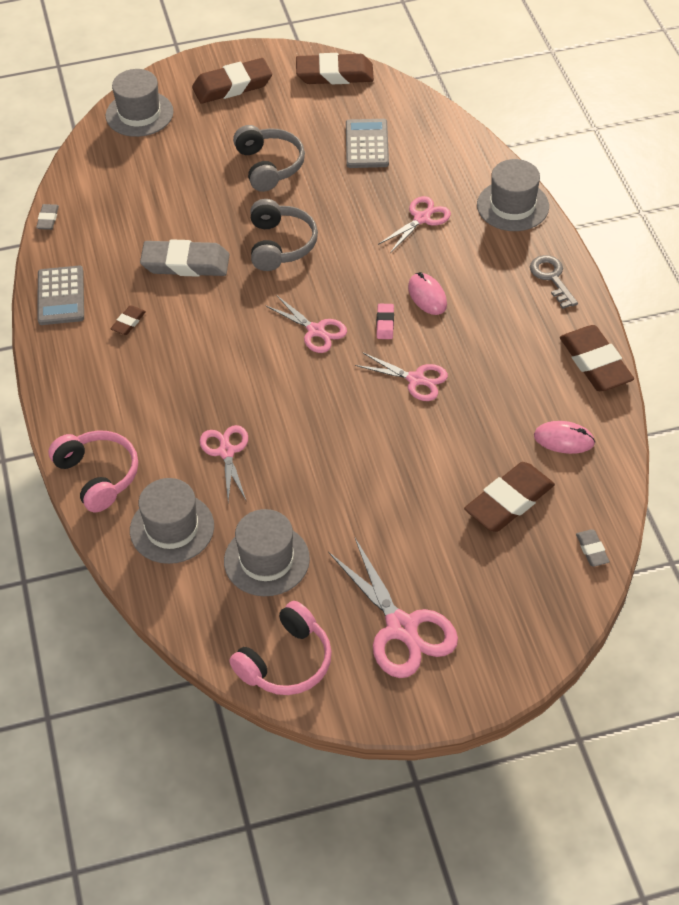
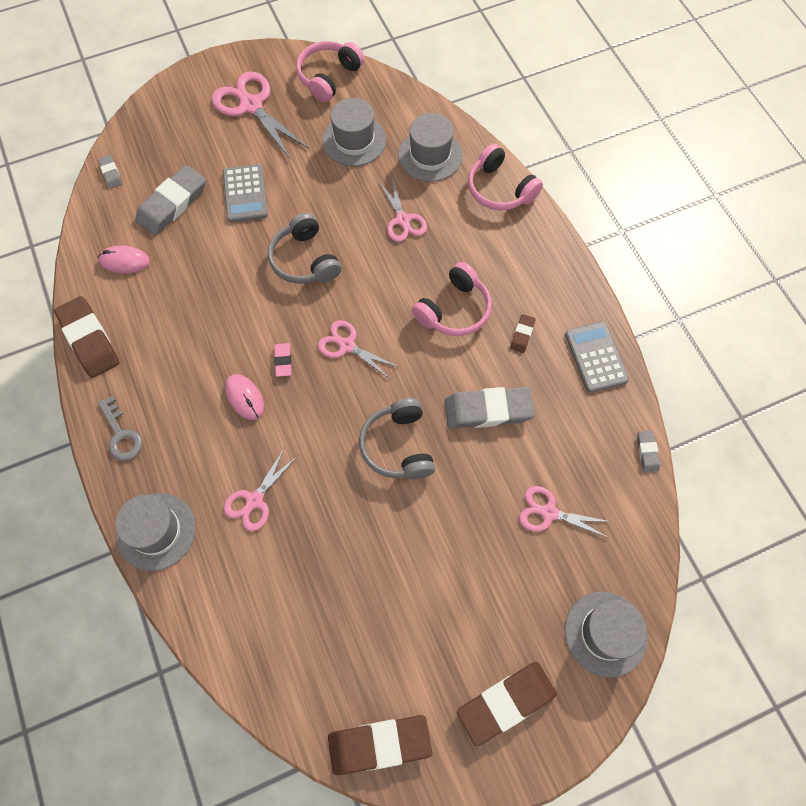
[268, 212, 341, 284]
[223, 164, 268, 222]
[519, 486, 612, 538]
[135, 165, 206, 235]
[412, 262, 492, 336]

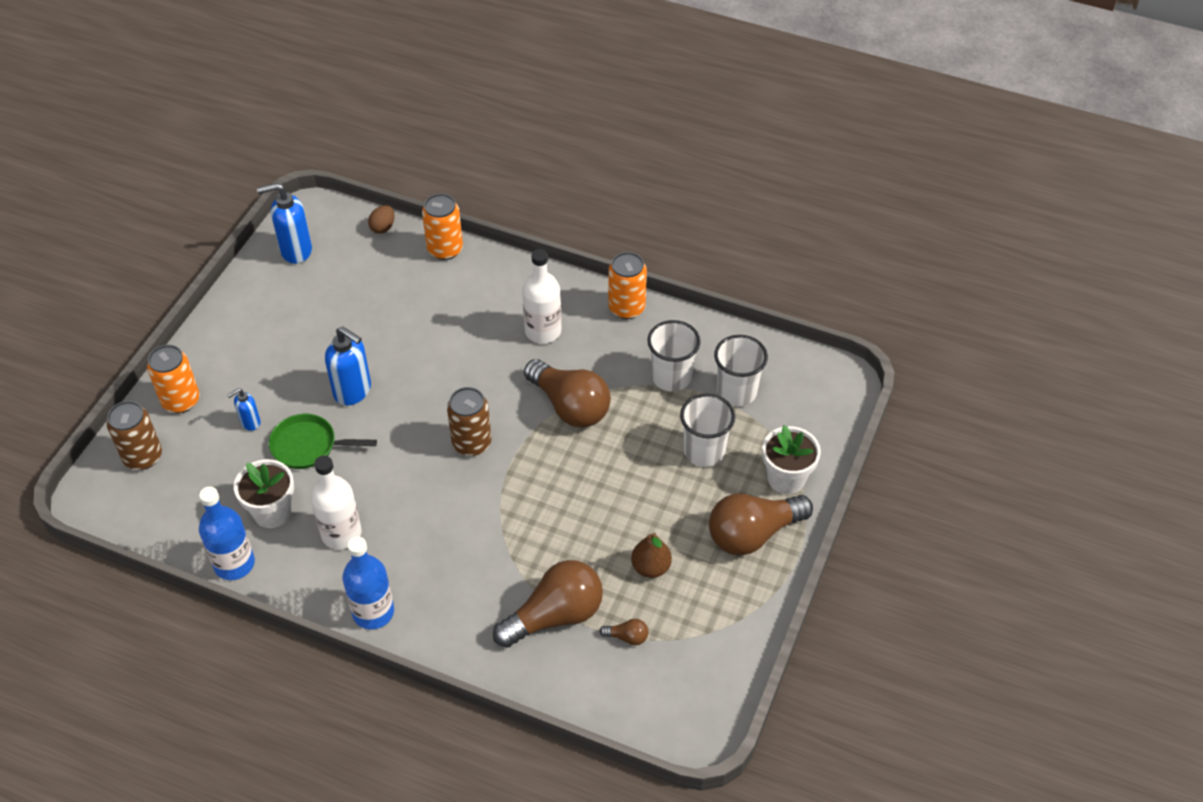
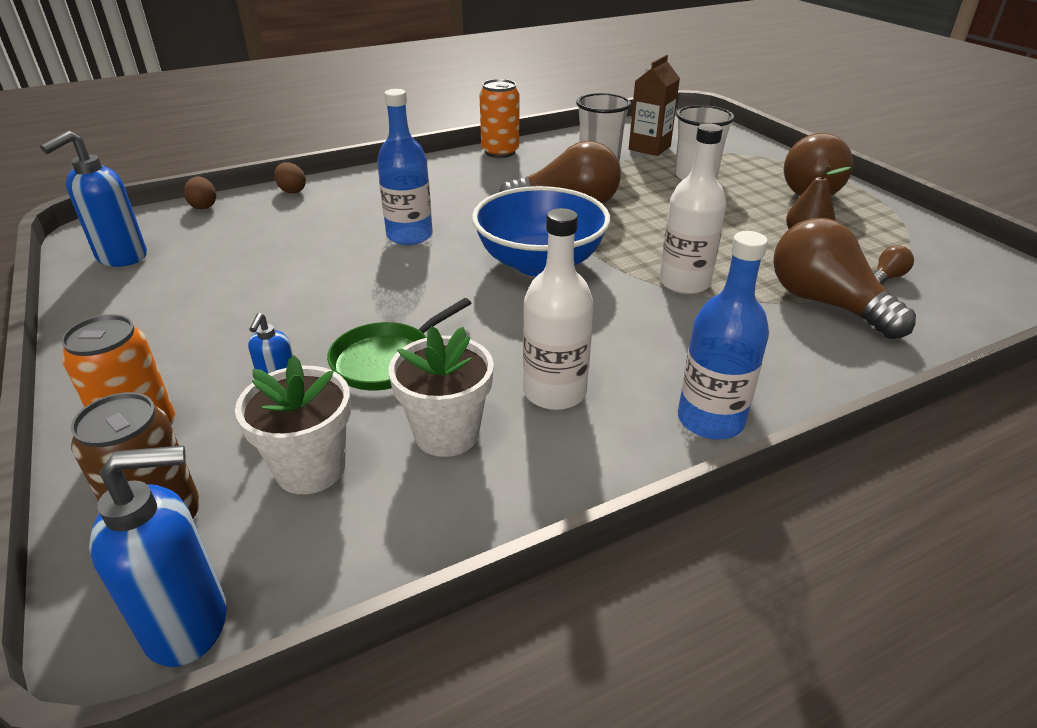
[377, 89, 433, 245]
[89, 446, 227, 667]
[274, 162, 306, 194]
[472, 186, 610, 276]
[773, 218, 916, 339]
[659, 123, 726, 294]
[629, 55, 680, 156]
[235, 355, 351, 494]

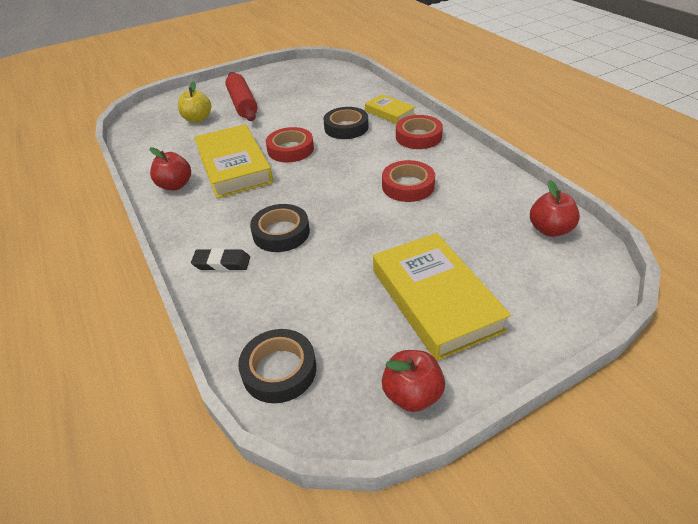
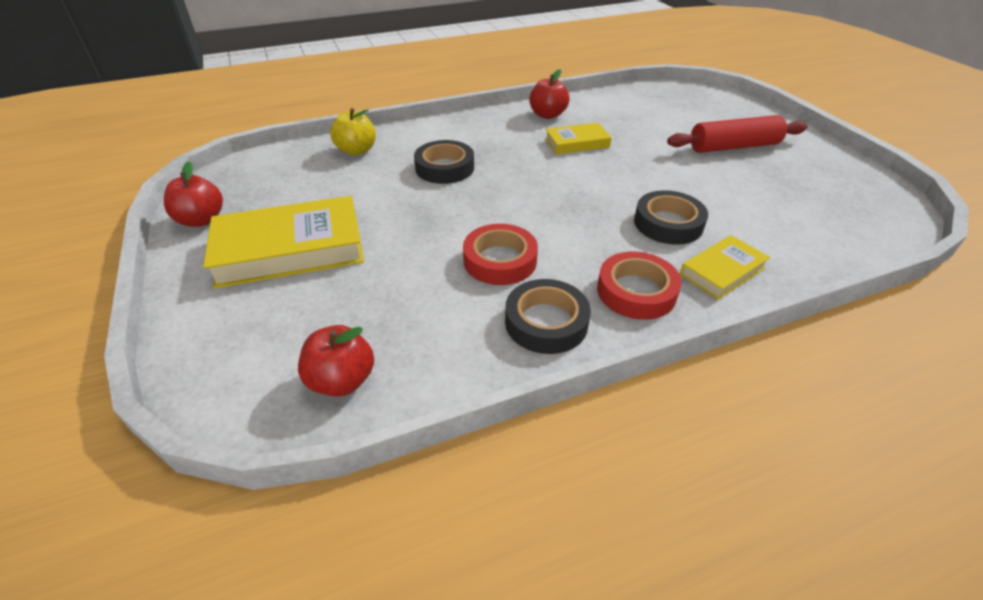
[330, 108, 376, 155]
[191, 248, 250, 271] (first image)
[545, 122, 612, 155]
[505, 279, 591, 354]
[266, 127, 314, 162] (first image)

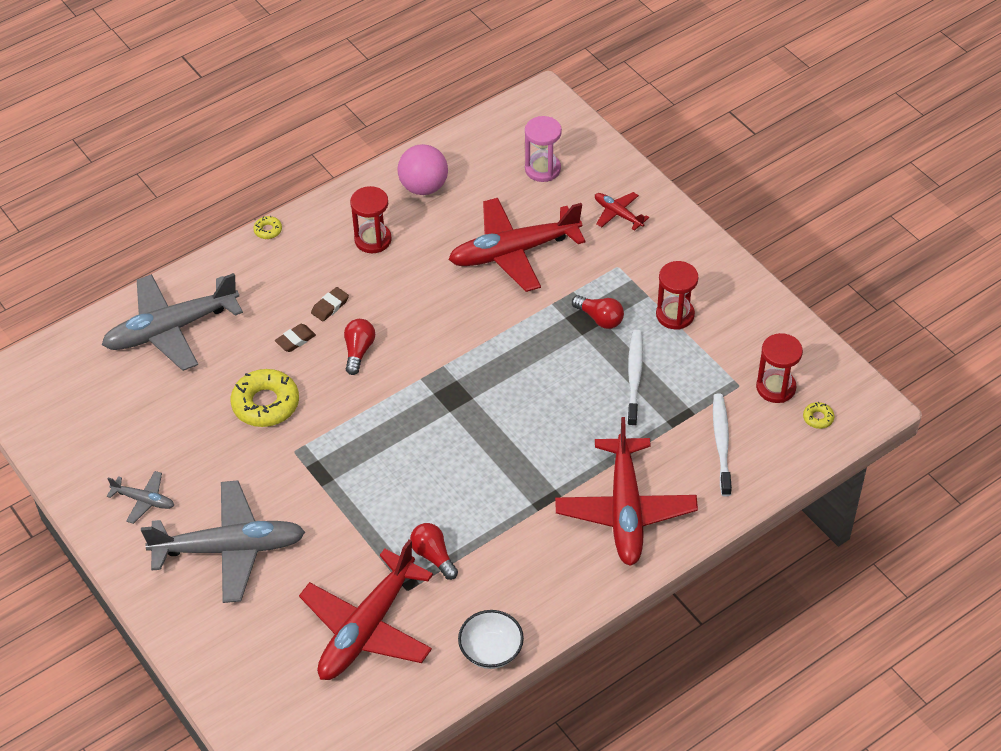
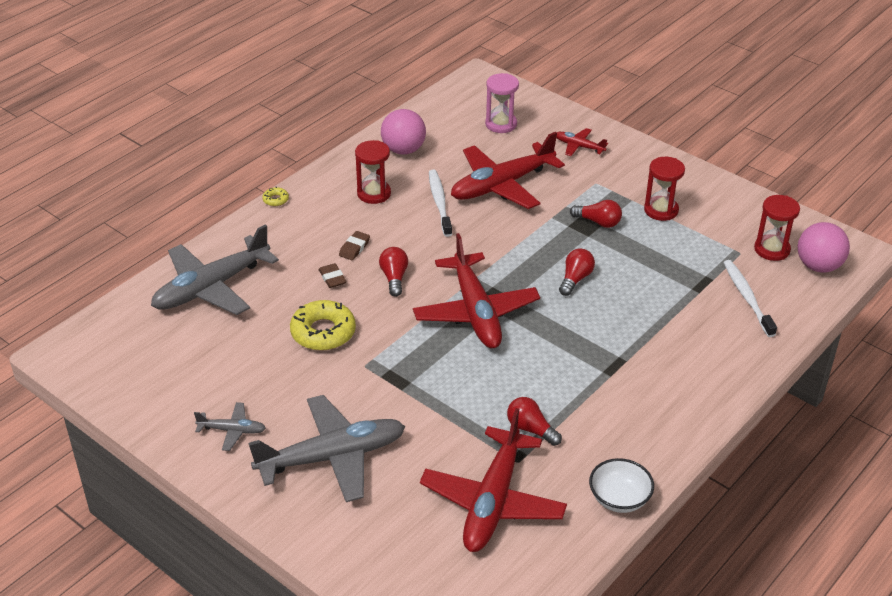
[319, 263, 347, 288]
[413, 233, 540, 348]
[429, 170, 452, 237]
[798, 222, 850, 273]
[559, 248, 595, 296]

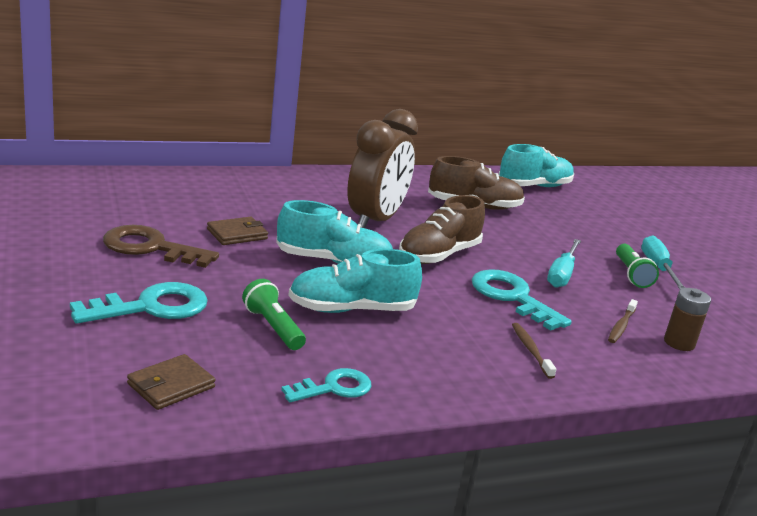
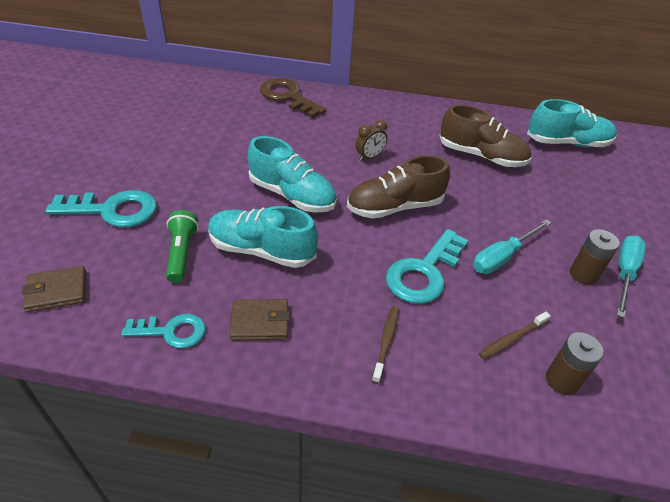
[260, 78, 327, 118]
[230, 299, 290, 341]
[356, 120, 387, 161]
[386, 229, 468, 304]
[570, 229, 620, 285]

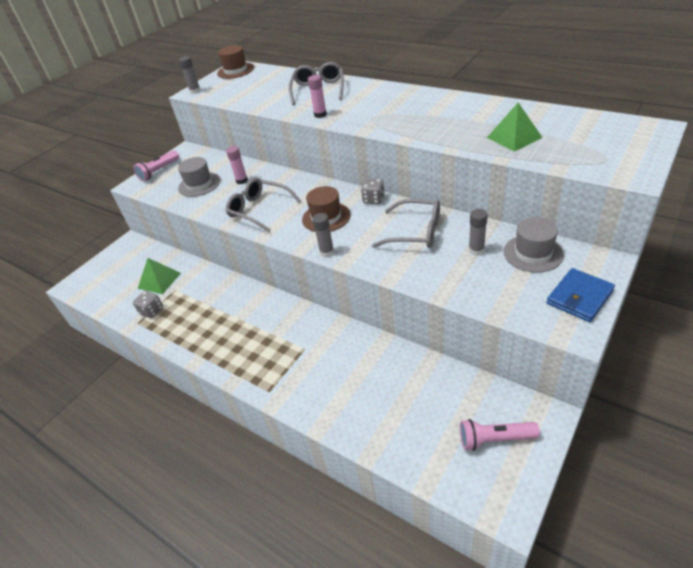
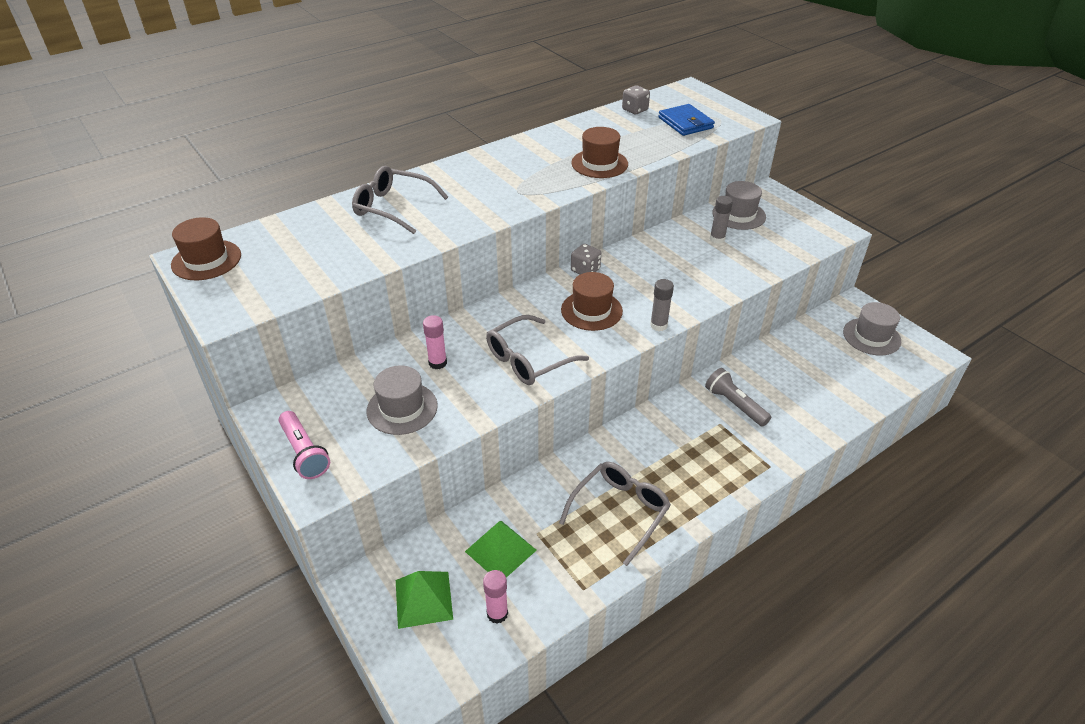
[622, 85, 650, 115]
[179, 56, 201, 94] (first image)
[483, 570, 508, 624]
[559, 462, 671, 566]
[843, 302, 901, 356]
[396, 571, 453, 629]
[658, 104, 715, 136]
[571, 127, 628, 178]
[705, 368, 771, 427]

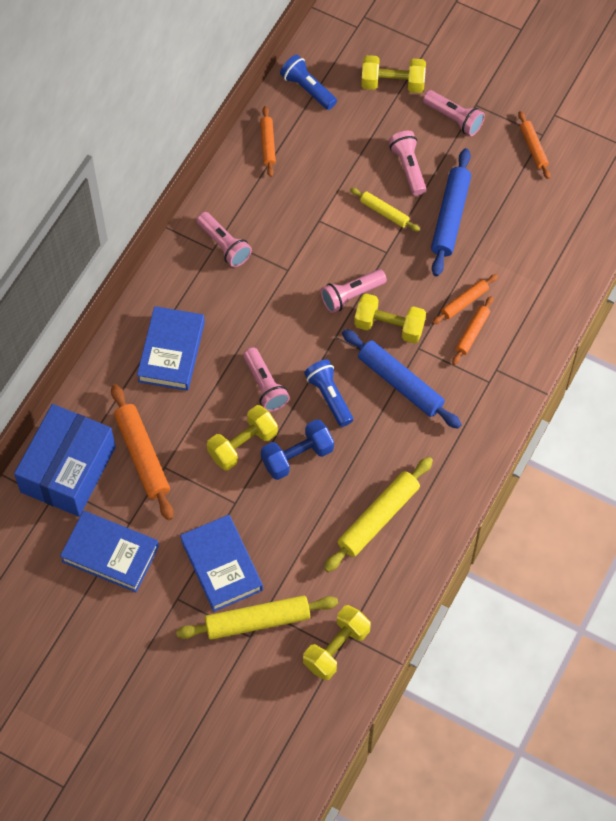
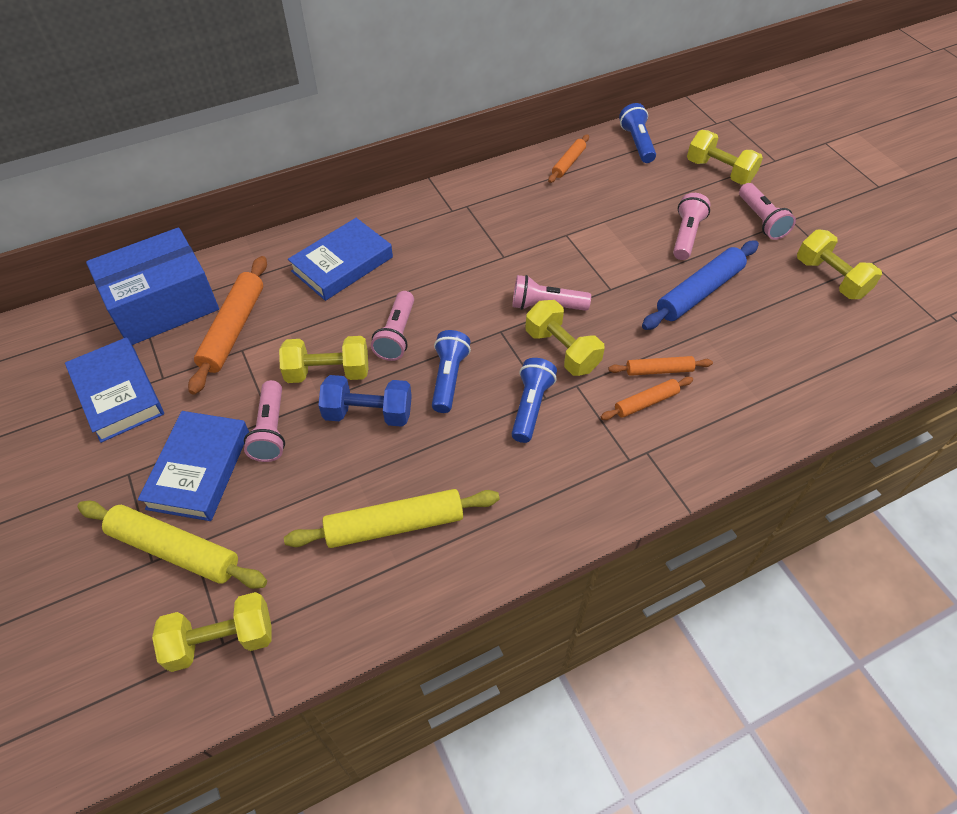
[244, 380, 285, 462]
[511, 358, 557, 443]
[350, 187, 420, 232] (first image)
[797, 230, 882, 299]

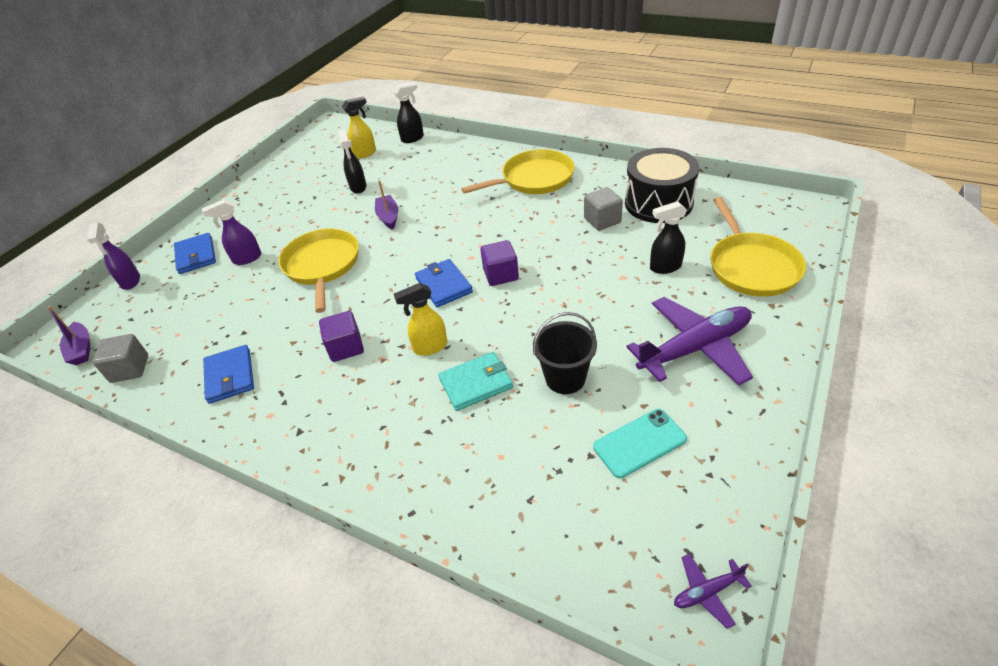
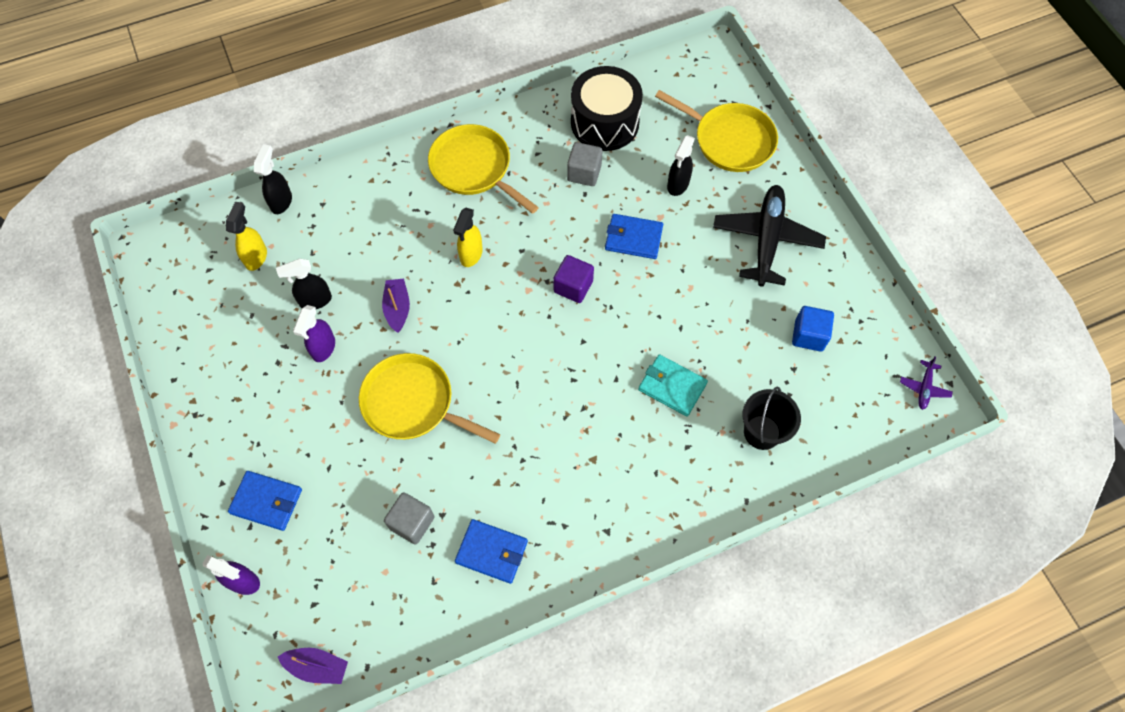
[384, 492, 435, 545]
[293, 305, 335, 362]
[319, 311, 364, 362] (first image)
[276, 258, 332, 309]
[382, 279, 410, 332]
[453, 208, 483, 267]
[605, 214, 663, 259]
[638, 354, 708, 417]
[428, 124, 539, 214]
[742, 387, 801, 450]
[792, 306, 834, 351]
[713, 185, 826, 287]

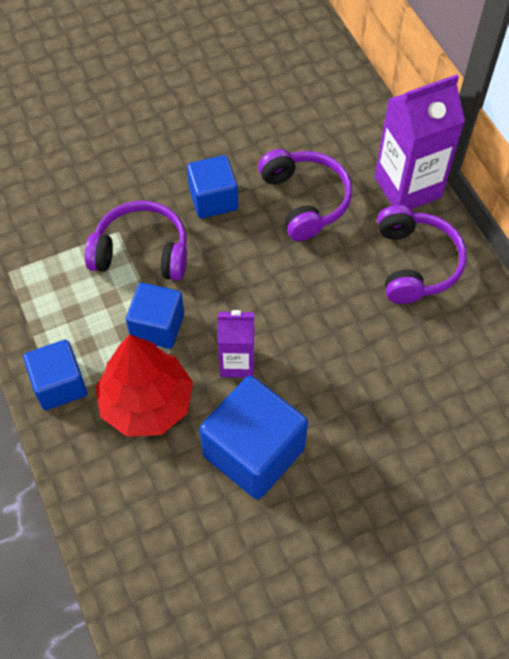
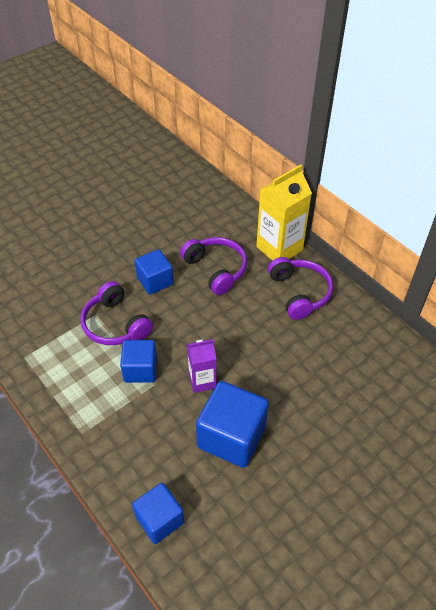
[132, 483, 184, 544]
[80, 281, 153, 345]
[95, 335, 193, 437] (first image)
[256, 165, 312, 261]

